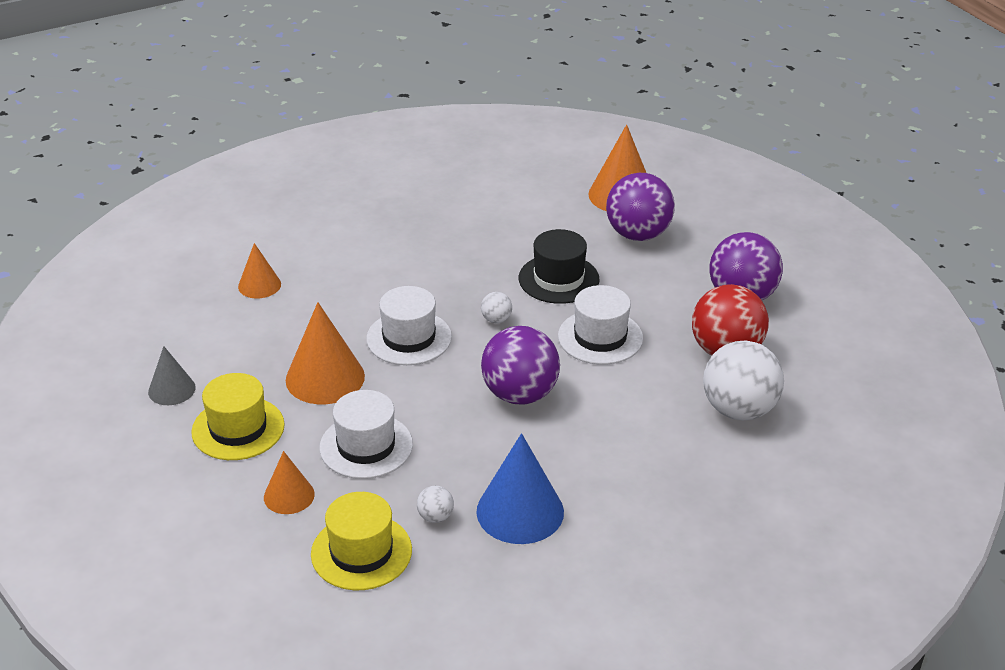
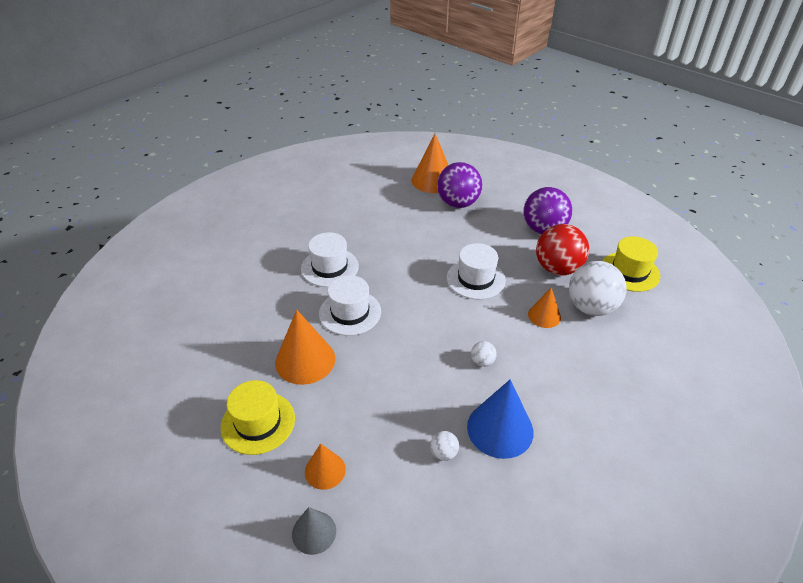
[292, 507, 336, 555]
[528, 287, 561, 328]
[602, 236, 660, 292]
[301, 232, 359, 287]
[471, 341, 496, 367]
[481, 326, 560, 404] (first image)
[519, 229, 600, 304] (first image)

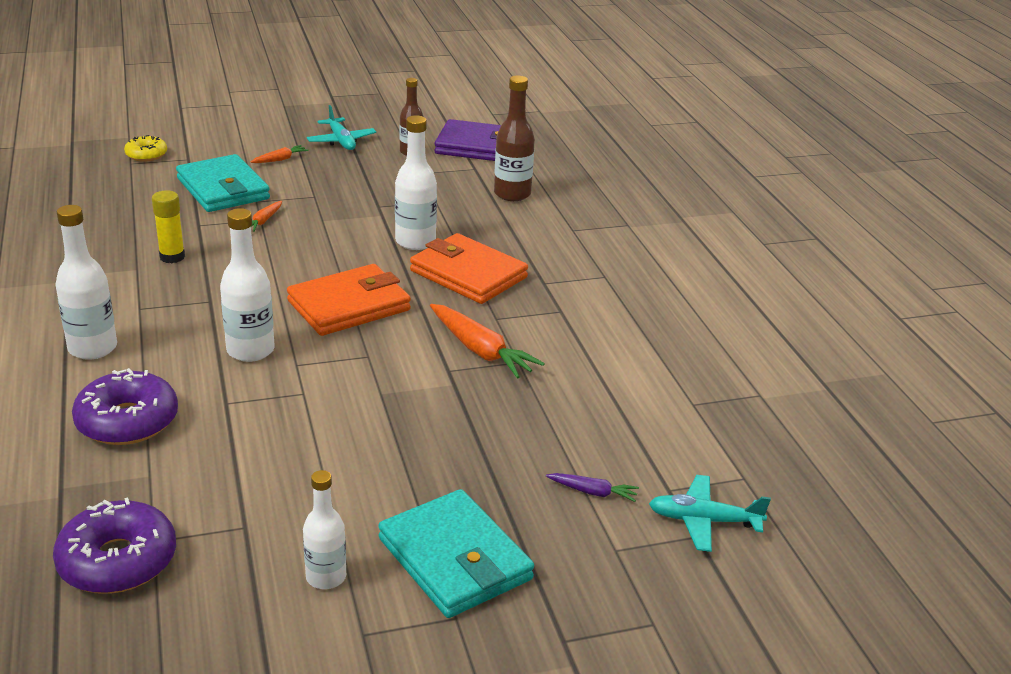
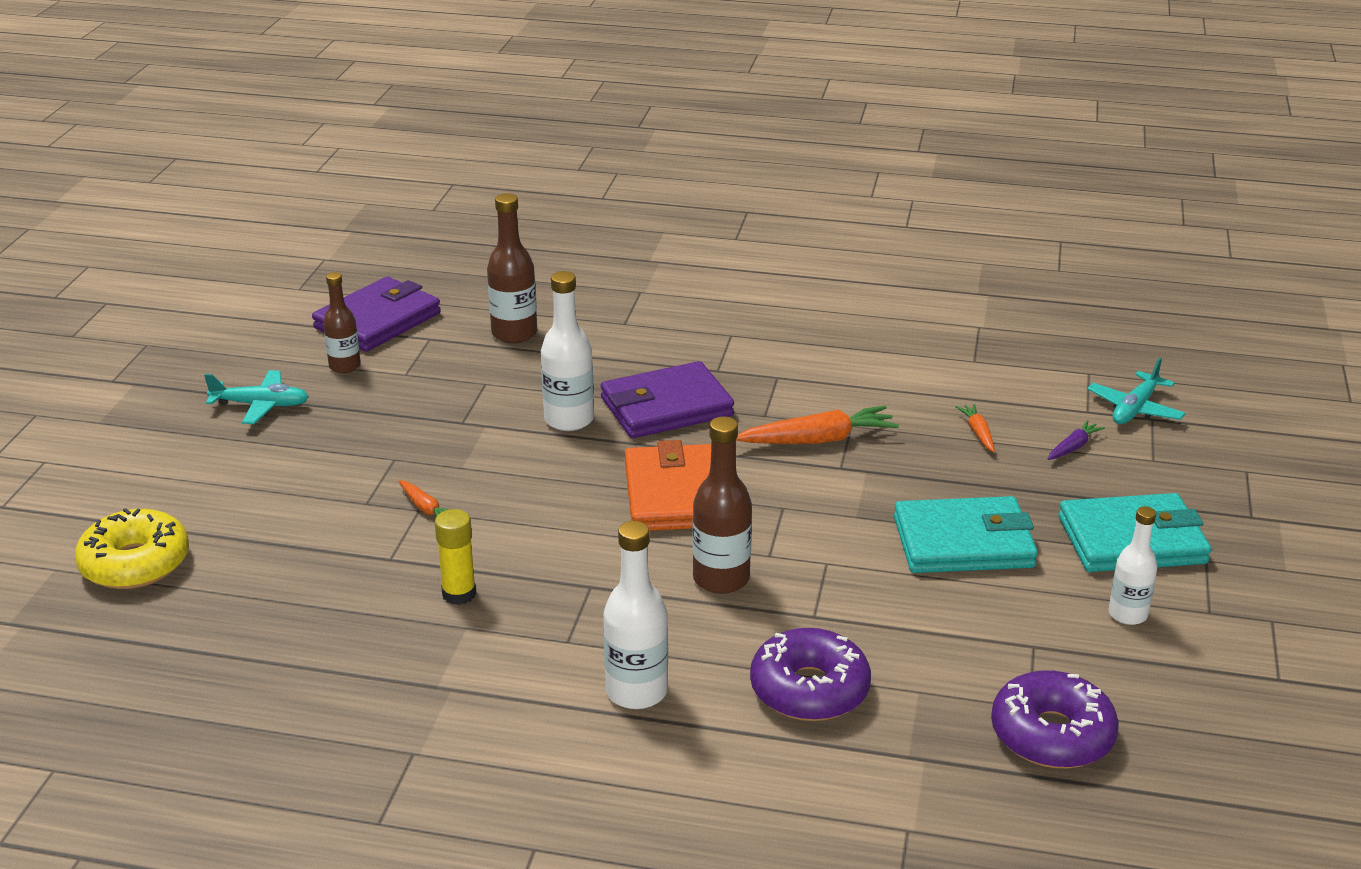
[75, 508, 189, 589]
[894, 496, 1038, 573]
[692, 416, 752, 594]
[956, 404, 995, 452]
[601, 361, 734, 438]

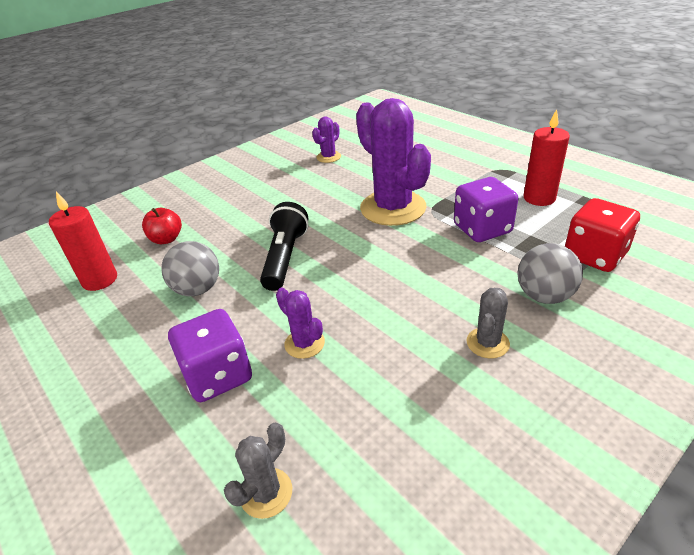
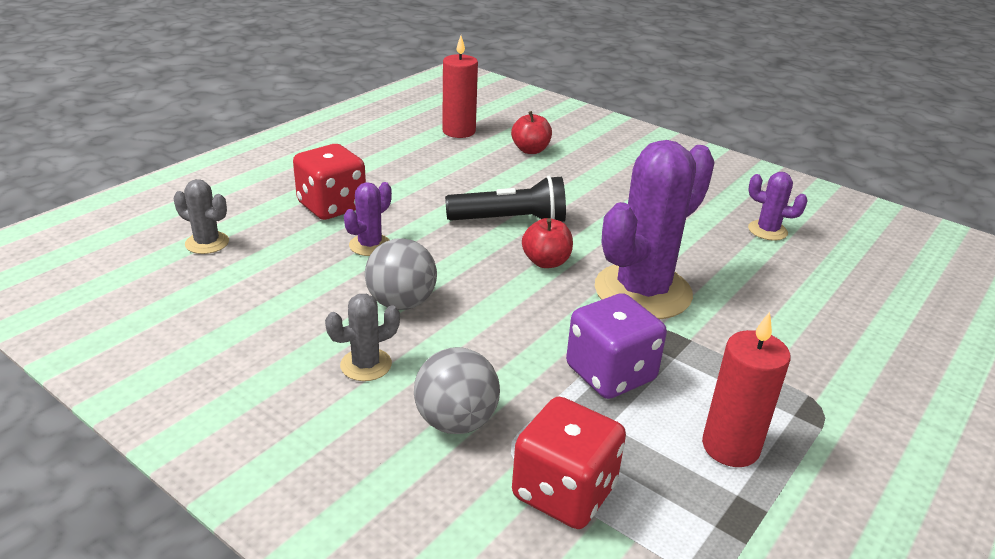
[365, 238, 437, 310]
[293, 144, 366, 220]
[325, 294, 400, 381]
[522, 218, 573, 268]

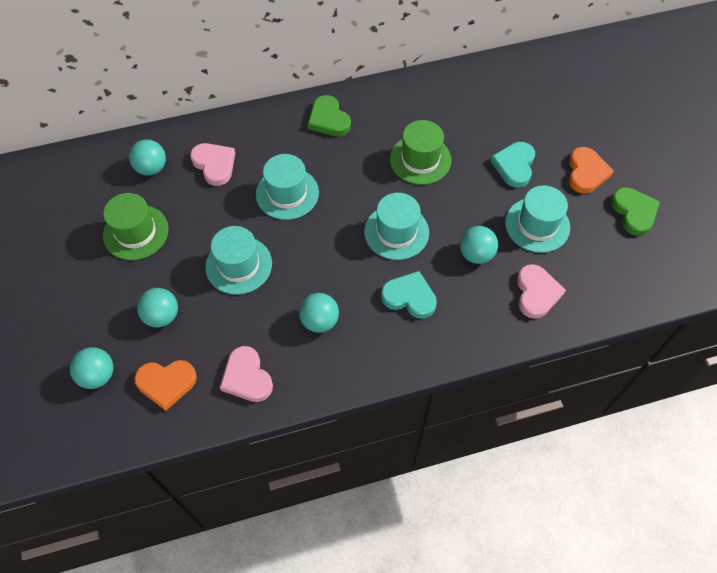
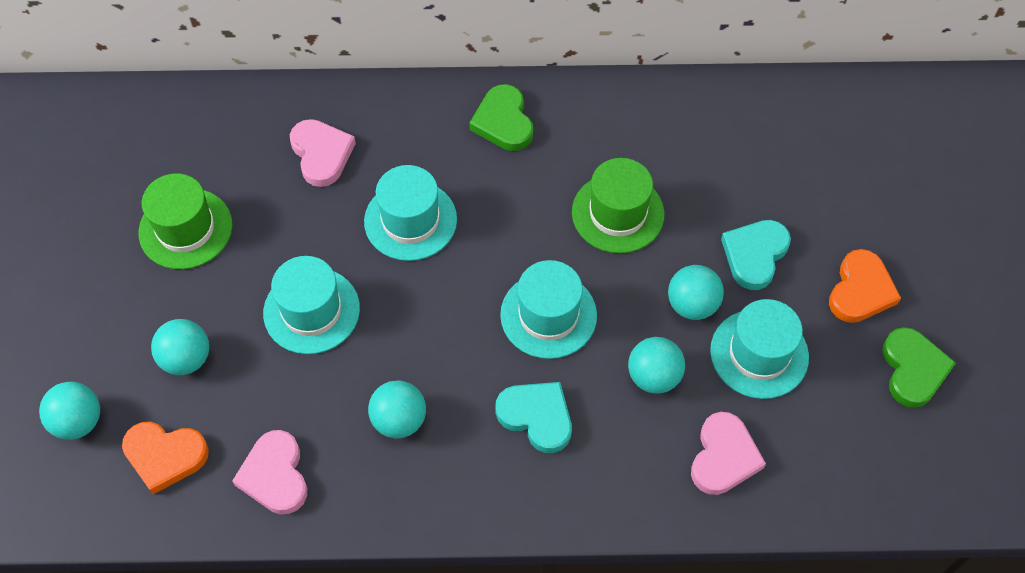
[668, 265, 724, 320]

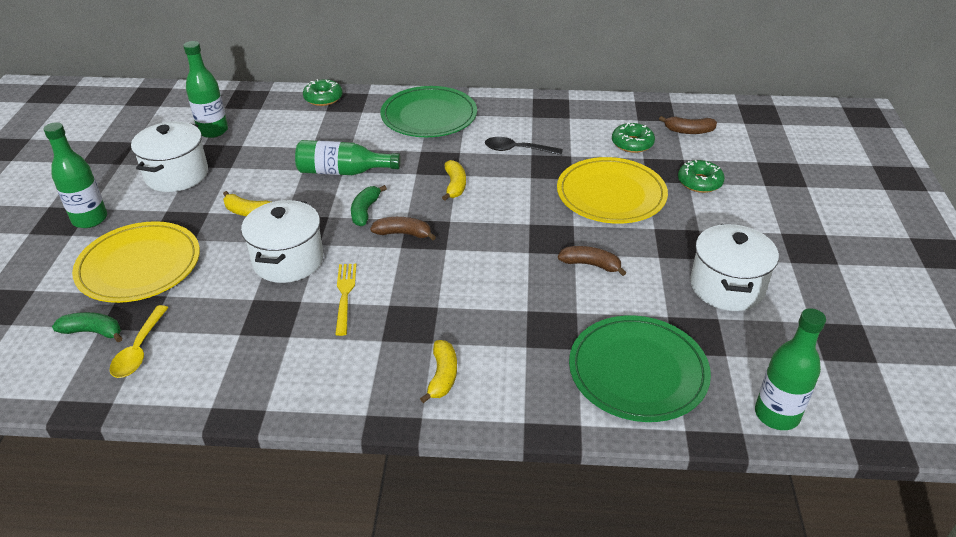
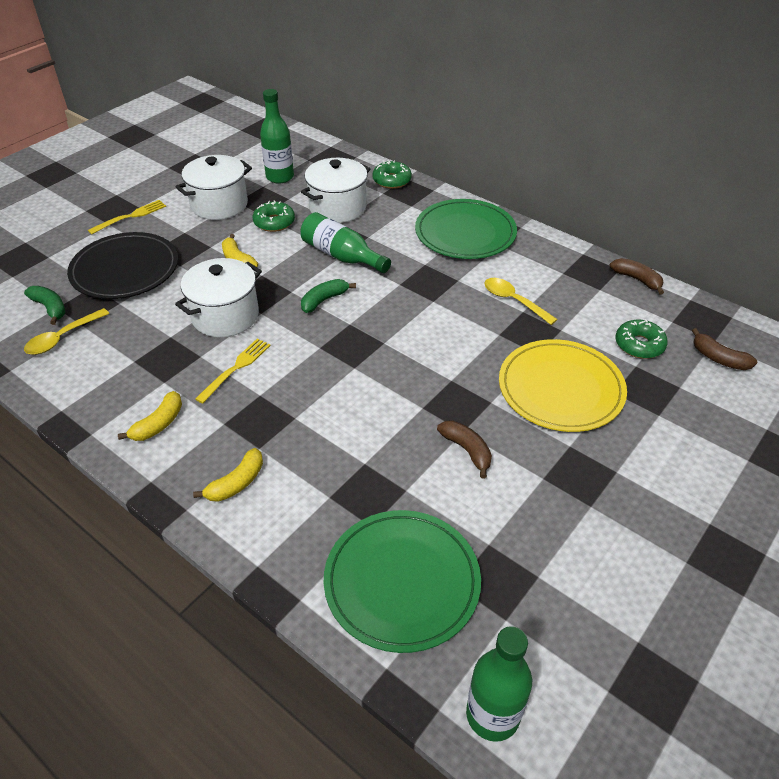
[88, 200, 166, 235]
[67, 232, 178, 299]
[610, 258, 664, 295]
[118, 391, 182, 441]
[485, 278, 558, 325]
[253, 200, 295, 232]
[301, 158, 370, 223]

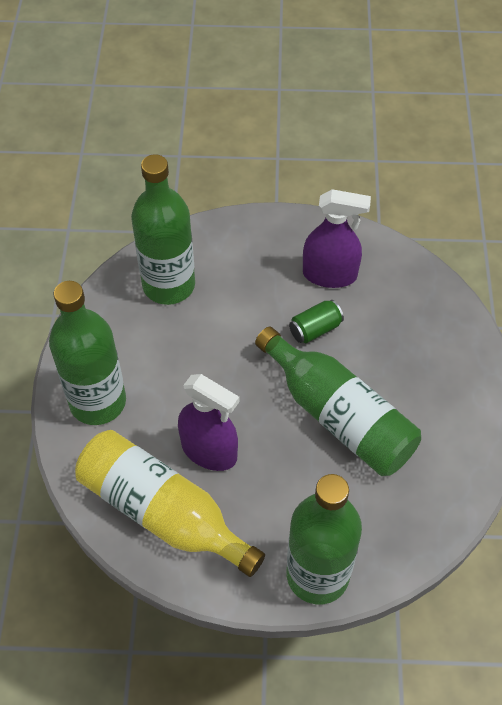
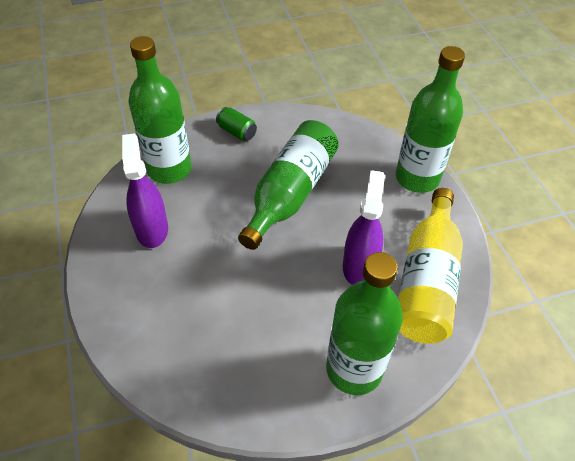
[128, 36, 192, 184]
[216, 107, 257, 141]

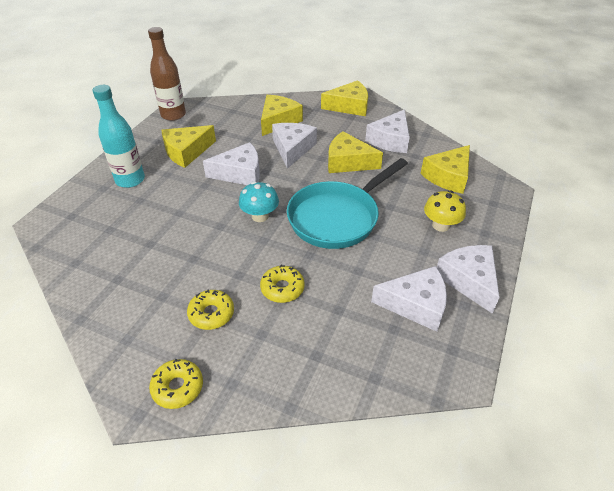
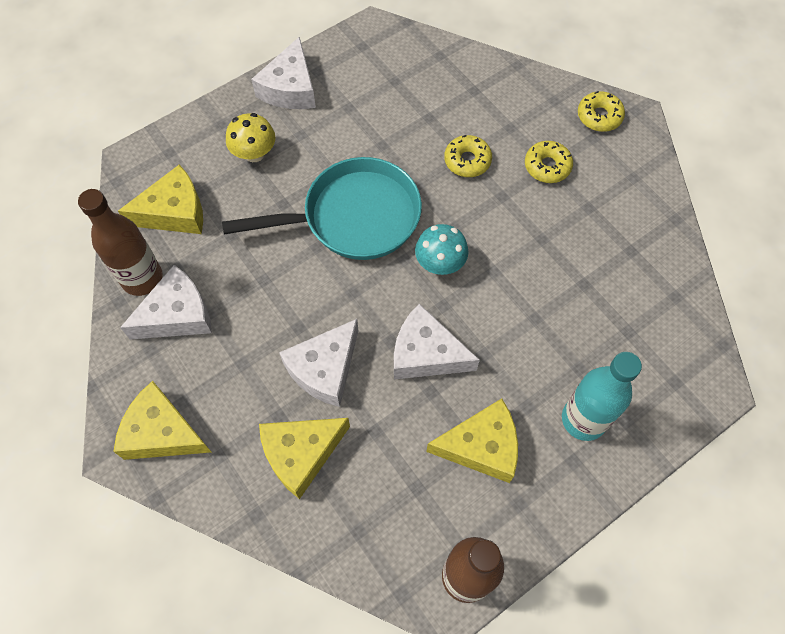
[328, 131, 383, 173] (first image)
[371, 266, 447, 332] (first image)
[78, 189, 163, 296]

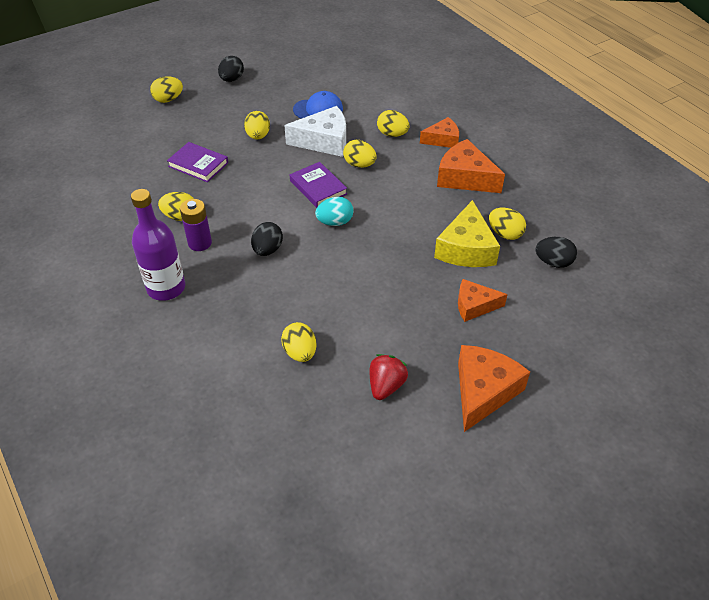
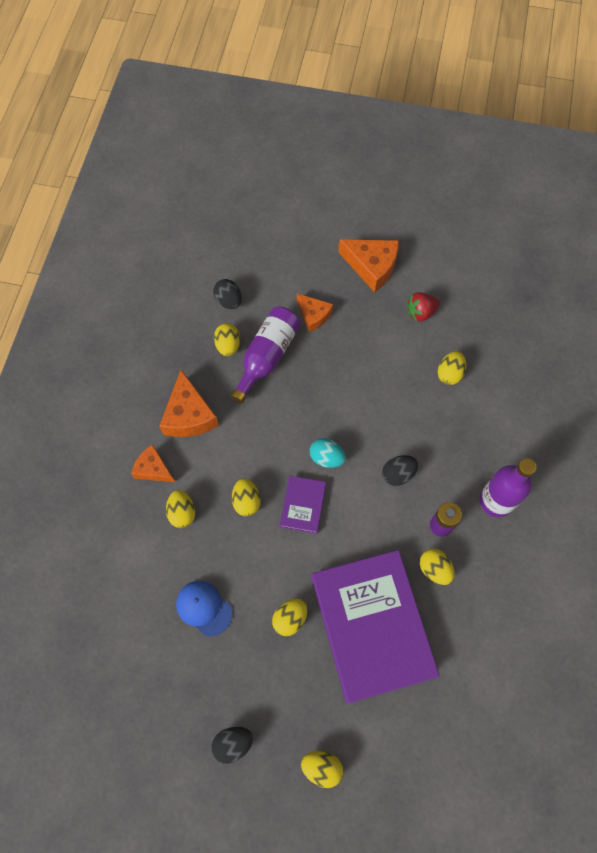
[312, 550, 440, 704]
[284, 106, 346, 157] (first image)
[230, 307, 301, 404]
[338, 239, 399, 293]

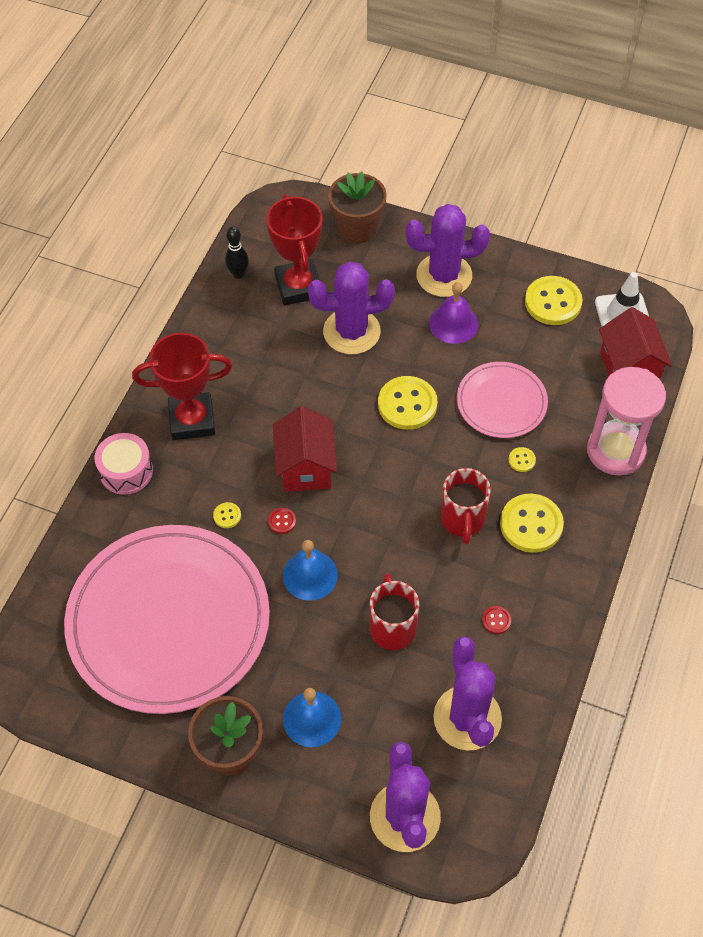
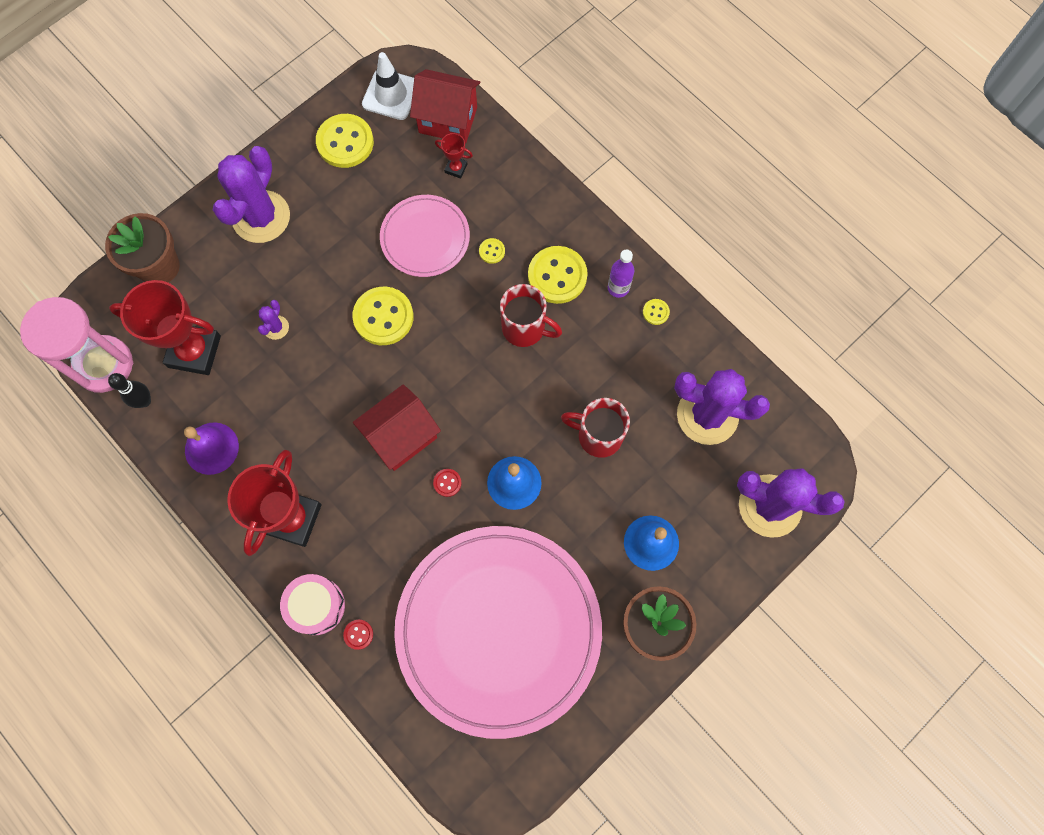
[643, 299, 670, 325]
[353, 384, 441, 471]
[258, 300, 289, 340]
[184, 422, 239, 475]
[343, 620, 373, 650]
[20, 297, 133, 393]
[435, 133, 473, 179]
[608, 250, 634, 298]

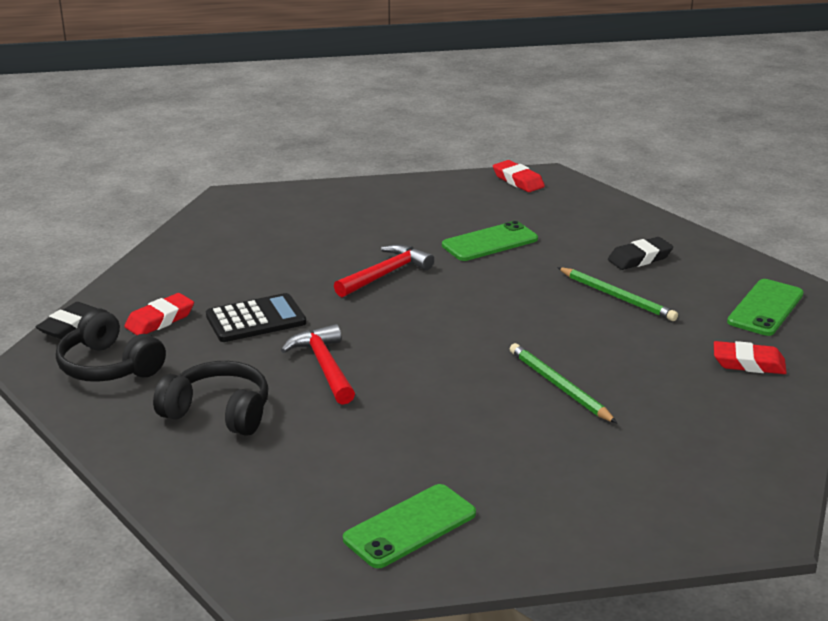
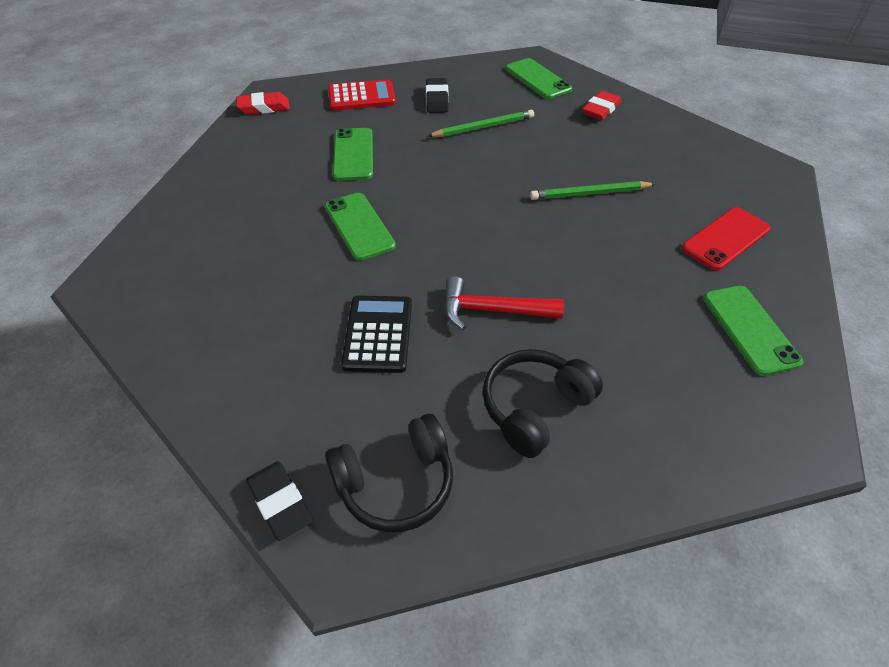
[124, 293, 194, 335] (first image)
[325, 193, 396, 261]
[328, 79, 396, 111]
[682, 207, 770, 271]

